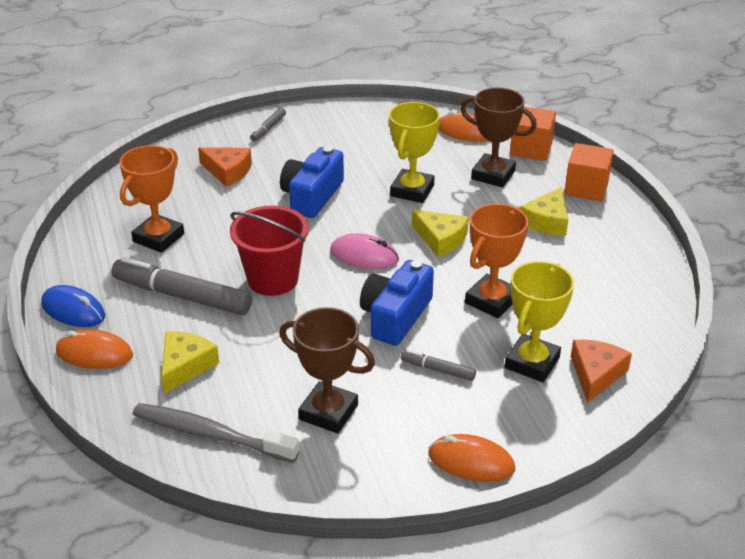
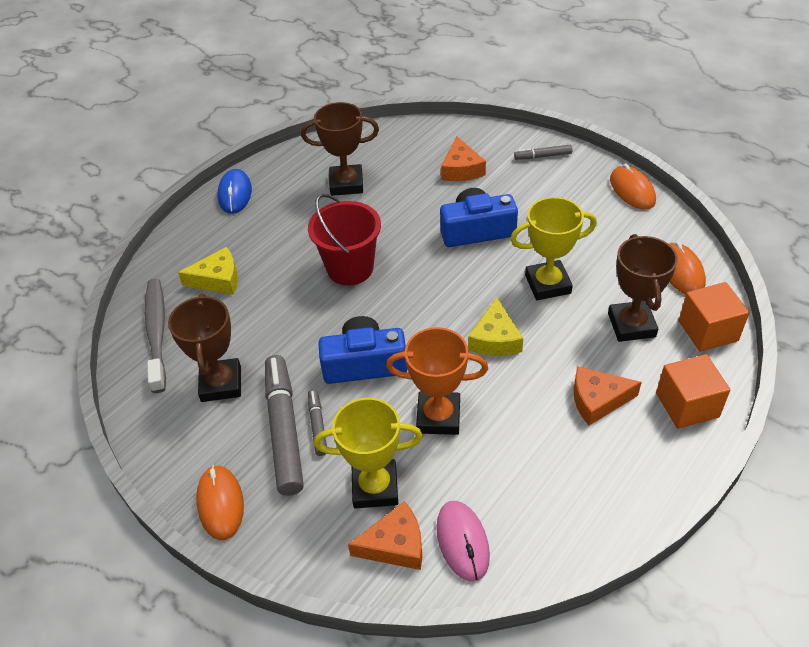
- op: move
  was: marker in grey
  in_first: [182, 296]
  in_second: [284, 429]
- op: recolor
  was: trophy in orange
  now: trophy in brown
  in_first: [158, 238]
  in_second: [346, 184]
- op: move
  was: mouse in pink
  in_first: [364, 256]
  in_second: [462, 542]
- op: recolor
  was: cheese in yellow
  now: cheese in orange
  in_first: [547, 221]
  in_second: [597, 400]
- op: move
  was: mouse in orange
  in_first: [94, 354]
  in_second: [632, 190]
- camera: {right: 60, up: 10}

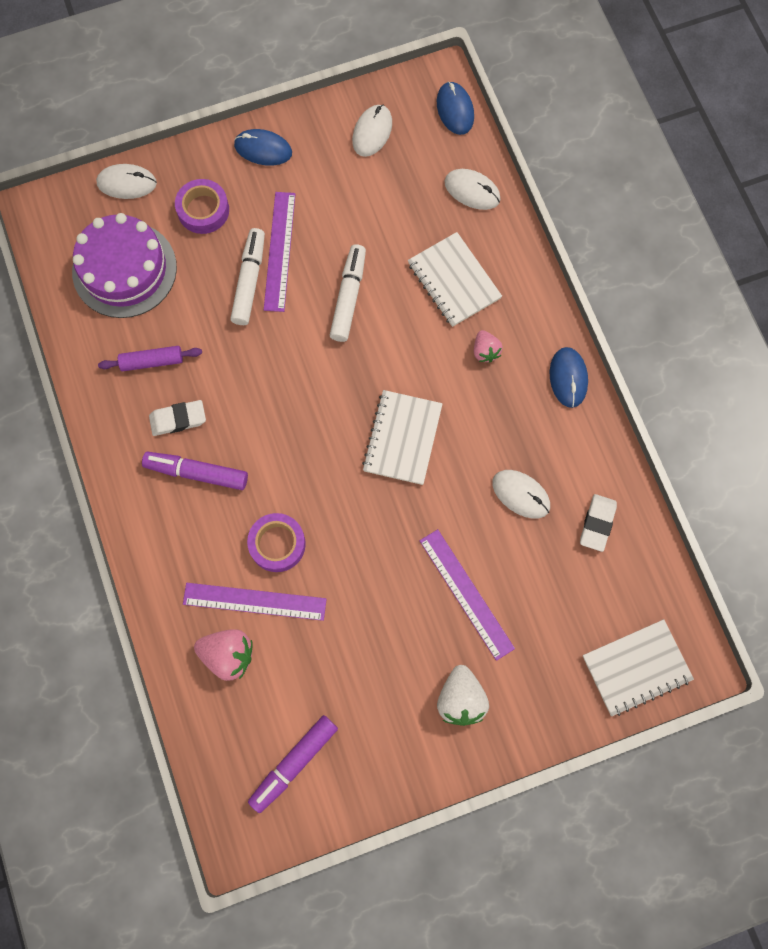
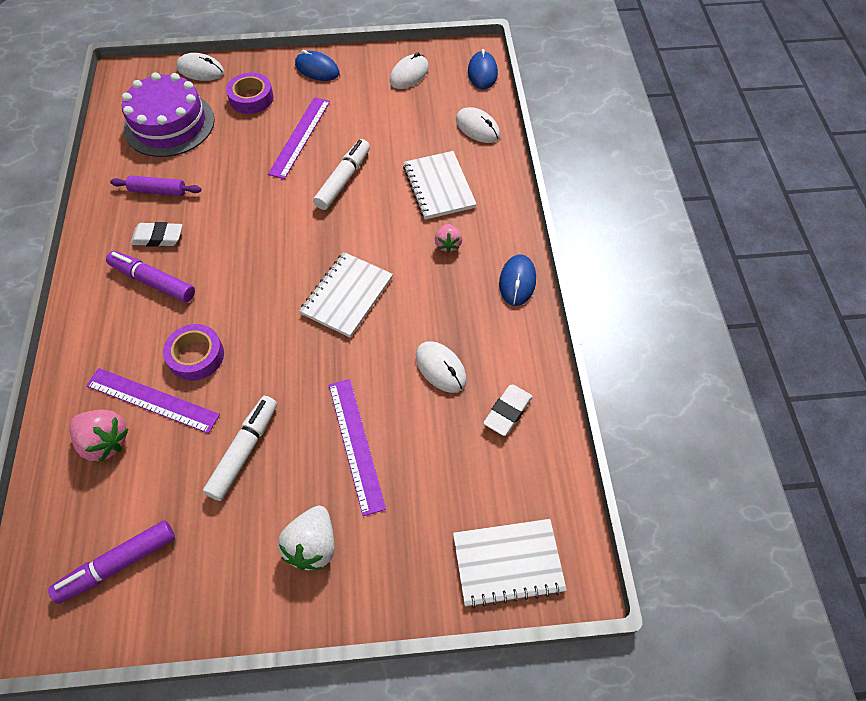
- op: move
  was: marker in white
  in_first: [249, 281]
  in_second: [244, 451]
- camera: {right: 15, up: -15}

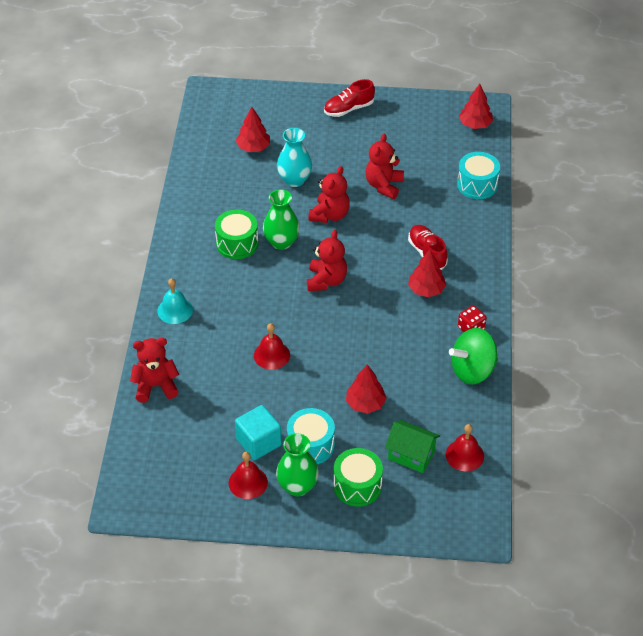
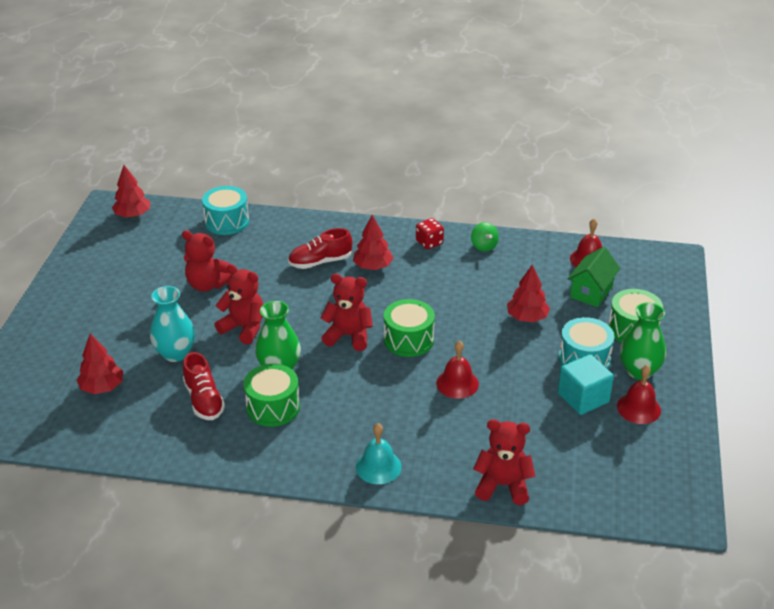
- op: move
  was: shoe in red
  in_first: [348, 109]
  in_second: [204, 400]
- op: insert
  now: drum in green
  in_second: [409, 340]
- op: resize
  was: spinning top in green
  in_first: [472, 370]
  in_second: [484, 246]
  ratio: 0.52
- op: rotate
  was: teddy bear in red
  in_first: [156, 386]
  in_second: [503, 485]
  clockwise: 105
- camera: {right: -85, up: -10}

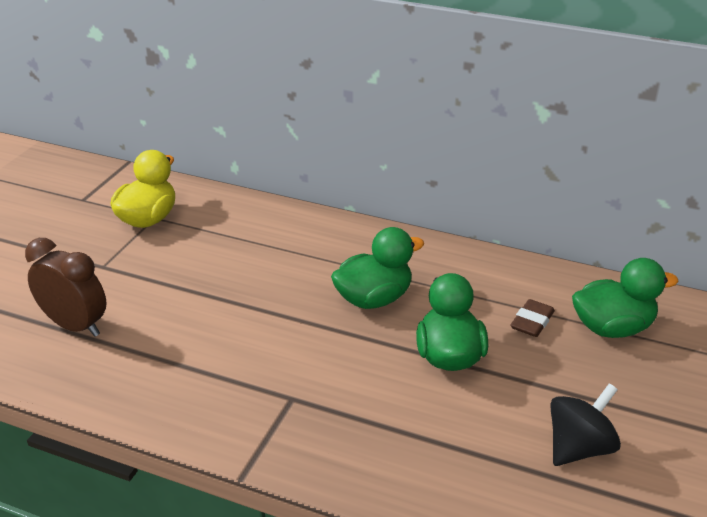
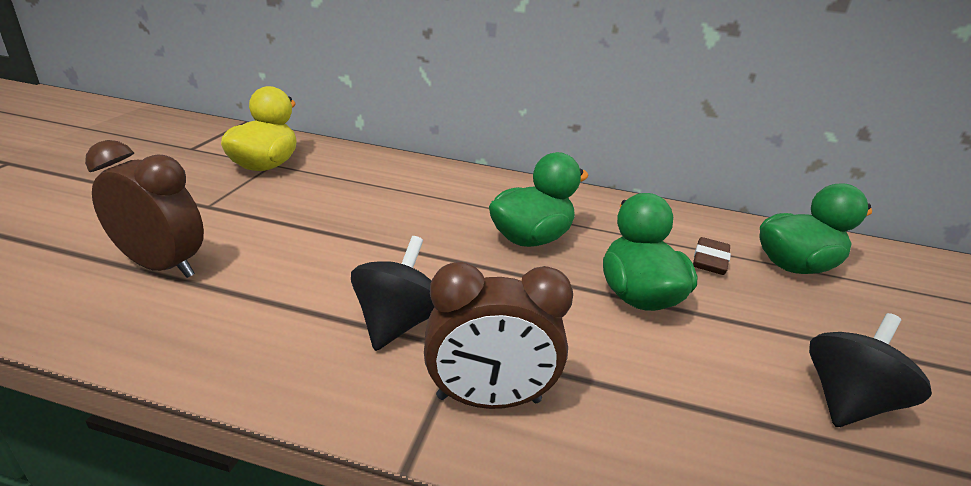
- op: insert
  now: spinning top in black
  in_second: [397, 323]
- op: insert
  now: clock in brown
  in_second: [489, 399]
- camera: {right: -10, up: -5}

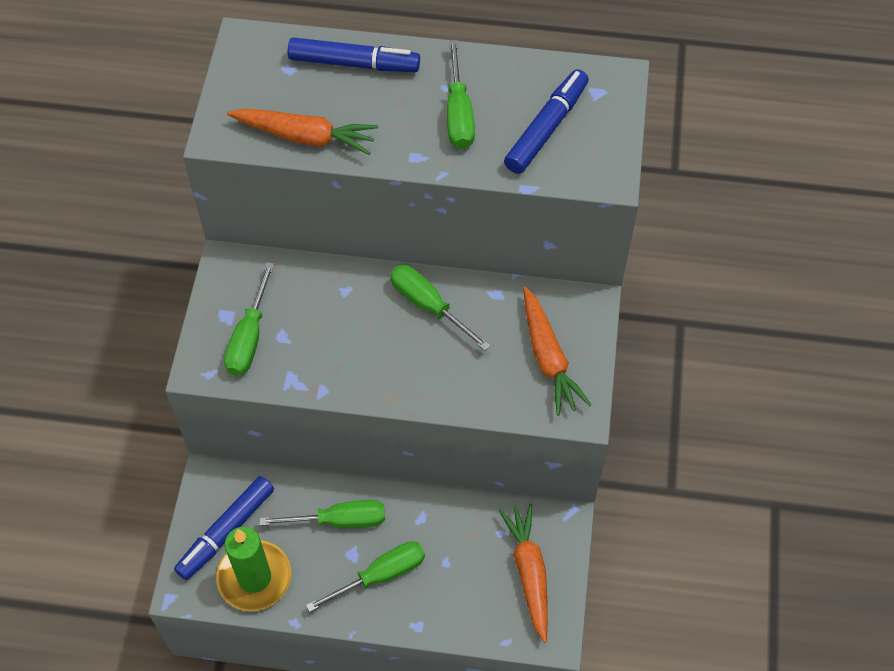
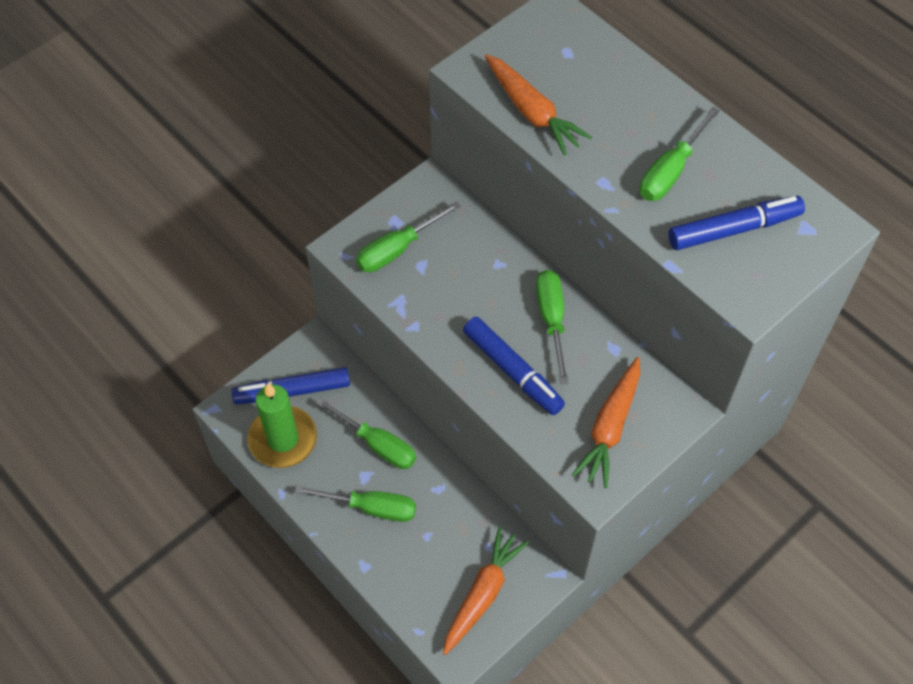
- op: move
  was: marker in blue
  in_first: [354, 63]
  in_second: [512, 371]
- camera: {right: 40, up: 0}

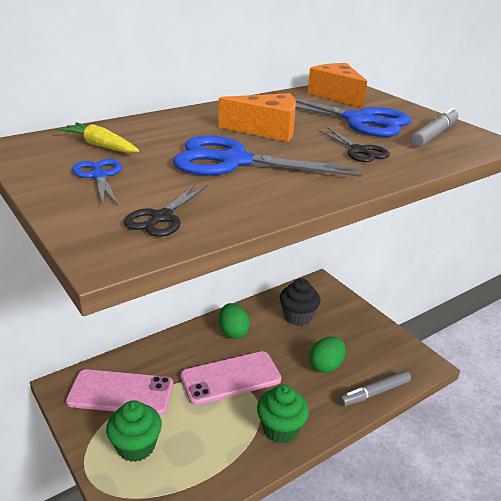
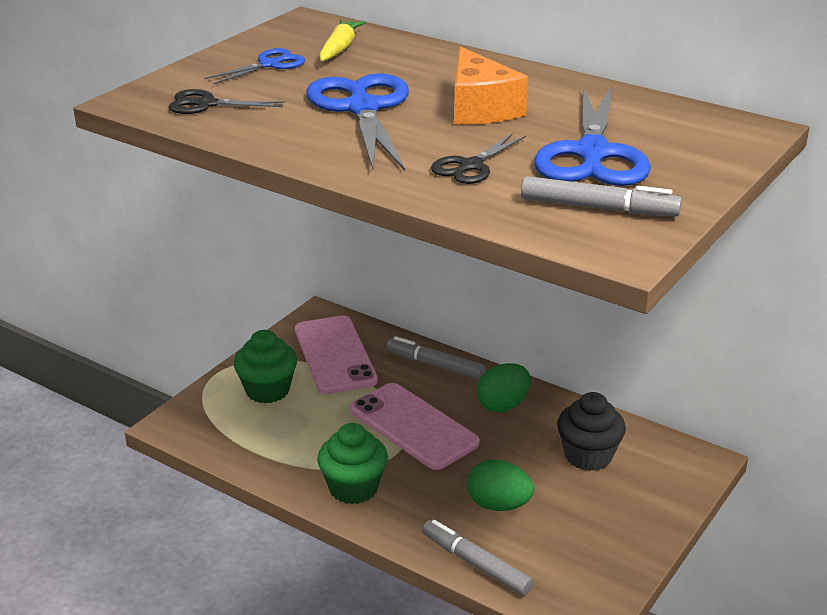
- op: insert
  now: marker in grey
  in_second: [435, 365]
- op: delete
  was: cheese in orange
  in_first: [336, 95]
- camera: {right: 70, up: 0}

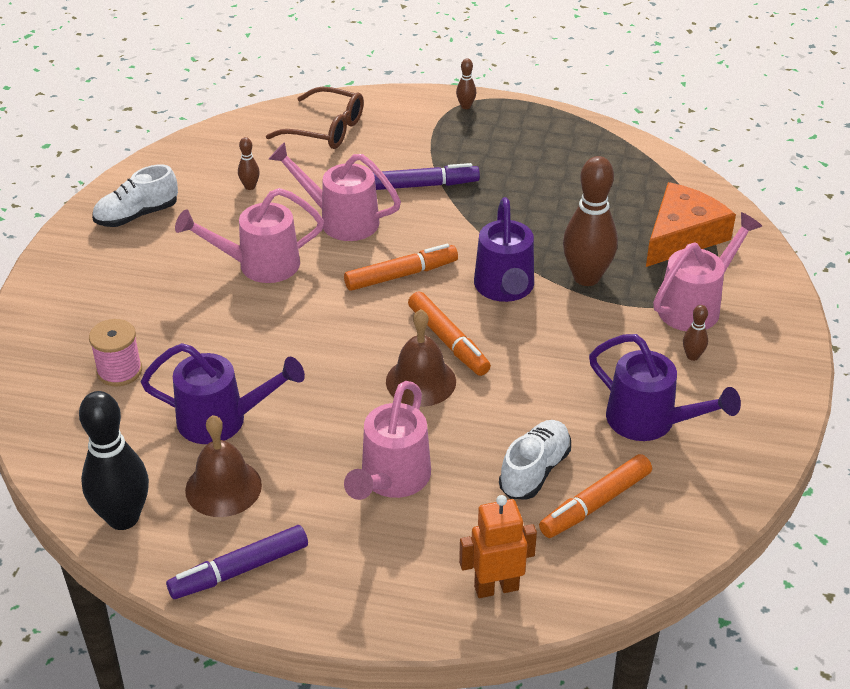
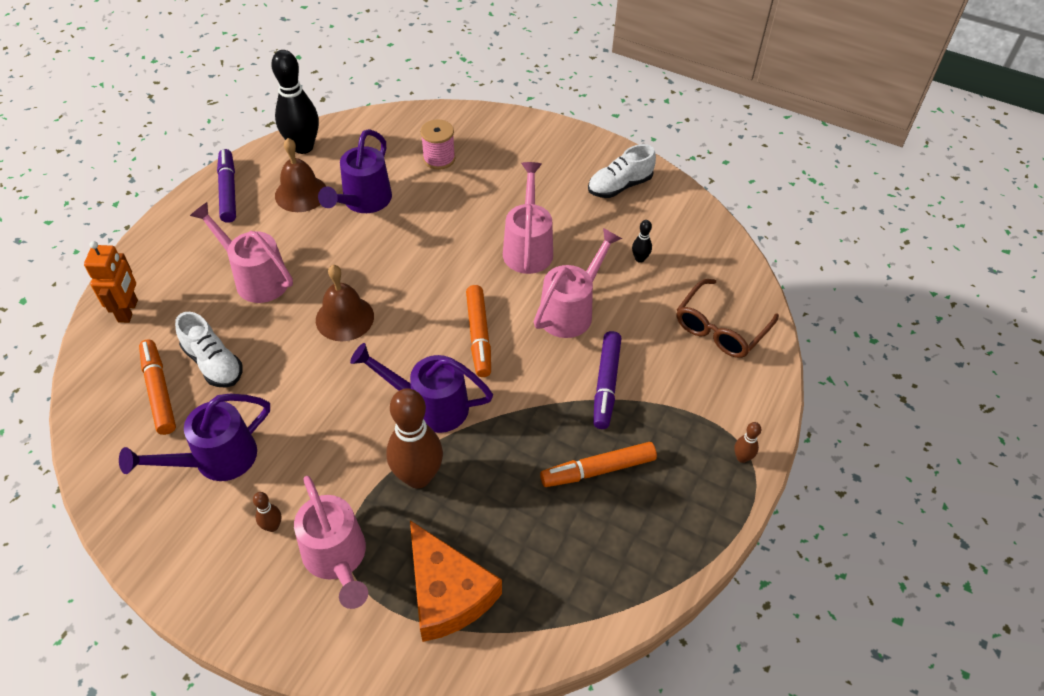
- op: move
  was: marker in orange
  in_first: [448, 340]
  in_second: [598, 470]
- op: rotate
  was: shoe in white
  in_first: [137, 215]
  in_second: [619, 186]
  clockwise: -105
- op: recolor
  was: bowling pin in brown
  now: bowling pin in black
  in_first: [250, 186]
  in_second: [640, 259]
- camera: {right: 105, up: 10}

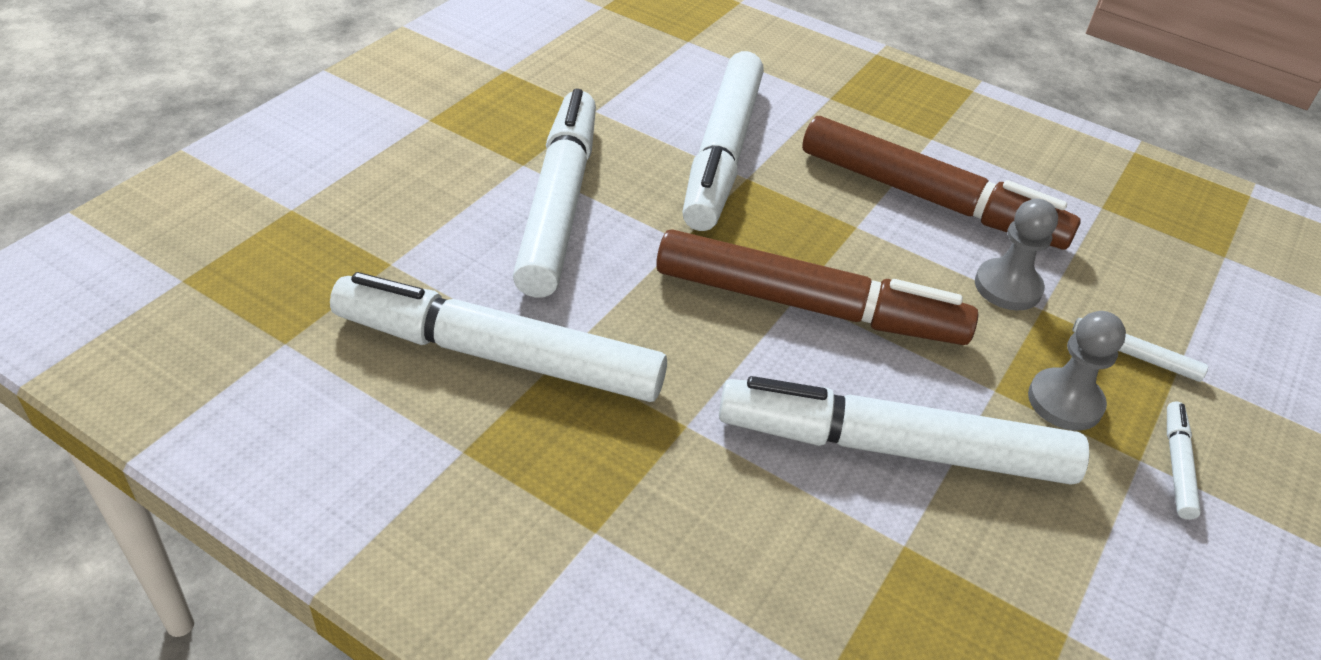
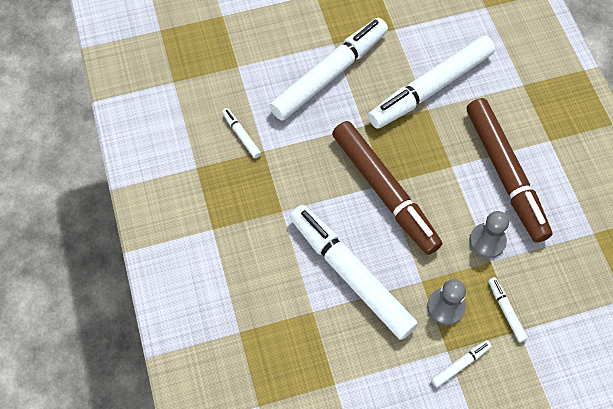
- op: resize
  was: marker in white
  in_first: [498, 355]
  in_second: [241, 135]
  ratio: 0.4
- camera: {right: 45, up: 20}

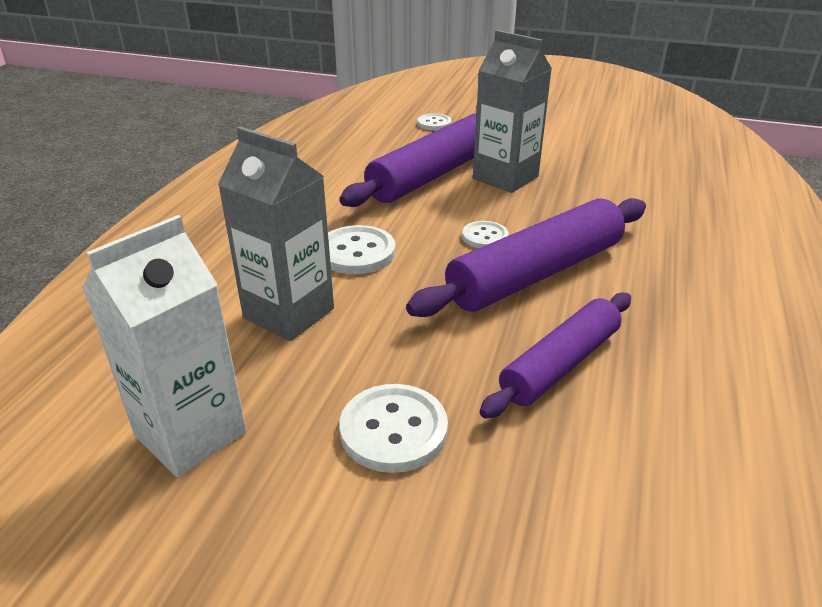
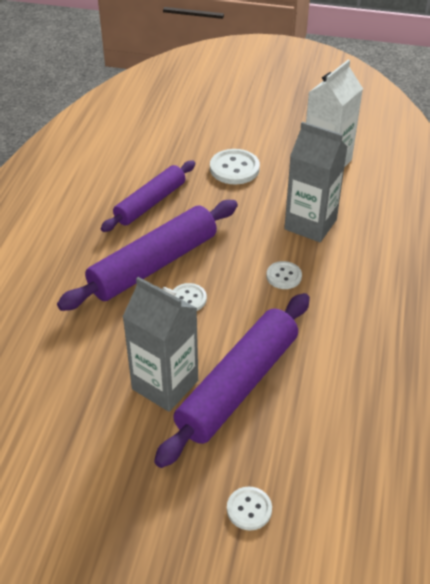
- op: resize
  was: button in white
  in_first: [356, 252]
  in_second: [284, 276]
  ratio: 0.62
- camera: {right: 175, up: 10}

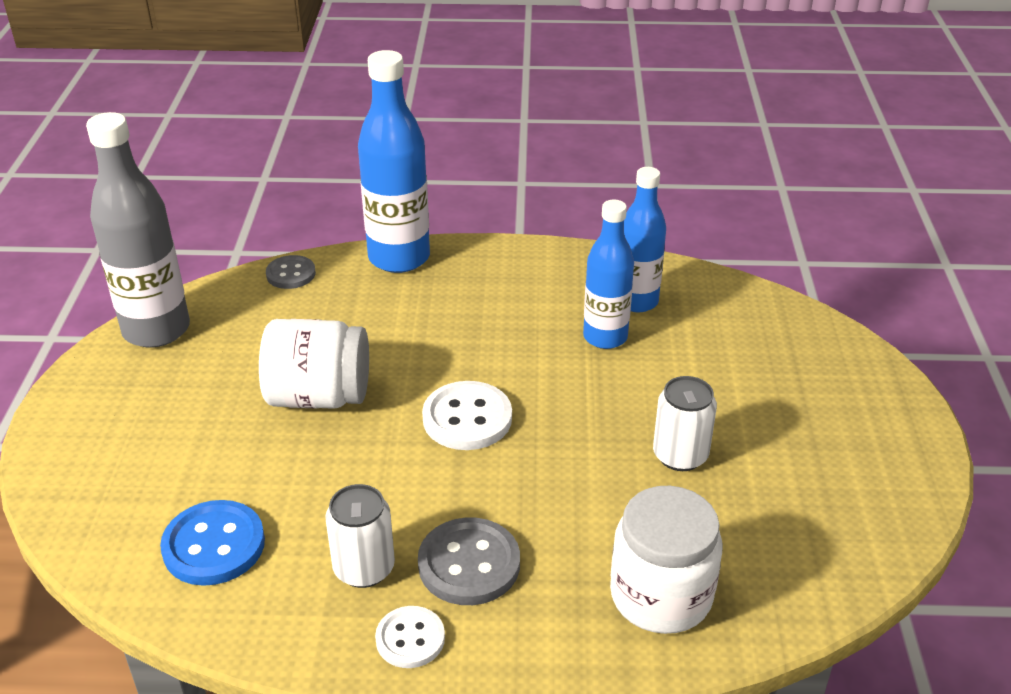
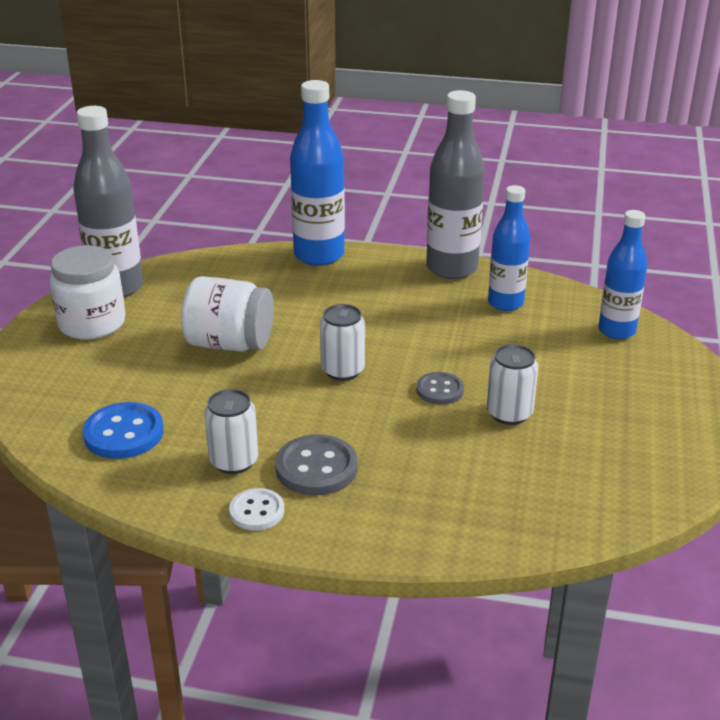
- op: move
  was: jar in white
  in_first: [661, 595]
  in_second: [92, 323]
- op: replace
  was: button in white
  now: can in white
  in_first: [467, 418]
  in_second: [342, 370]
- op: move
  was: button in grey
  in_first: [291, 274]
  in_second: [439, 390]
- op: insert
  now: bottle in grey
  in_second: [452, 268]
- op: move
  was: bottle in blue
  in_first: [605, 337]
  in_second: [616, 331]
- camera: {right: 10, up: -5}

